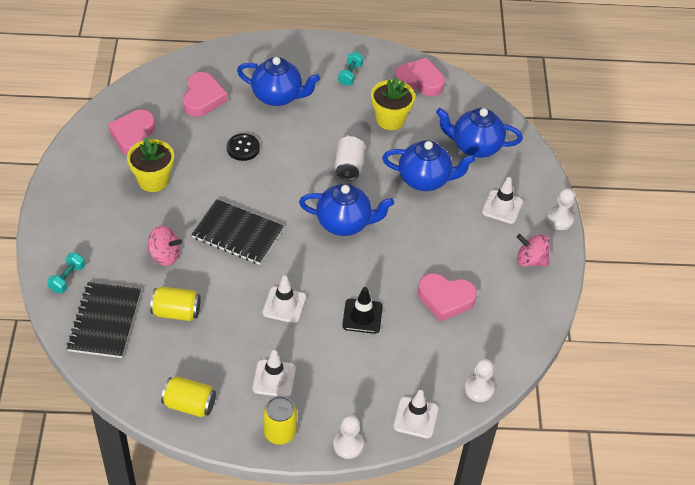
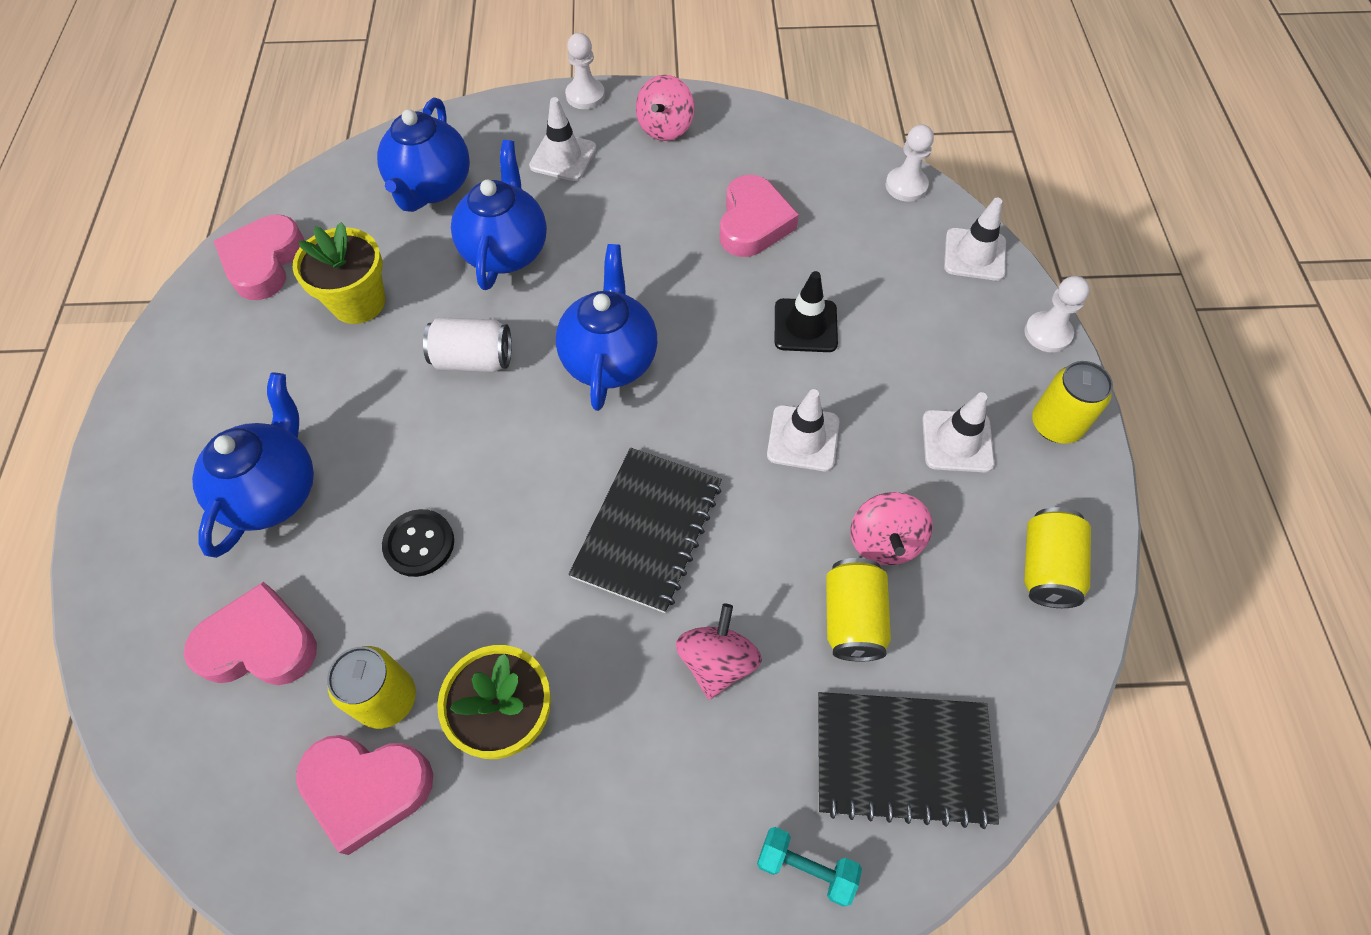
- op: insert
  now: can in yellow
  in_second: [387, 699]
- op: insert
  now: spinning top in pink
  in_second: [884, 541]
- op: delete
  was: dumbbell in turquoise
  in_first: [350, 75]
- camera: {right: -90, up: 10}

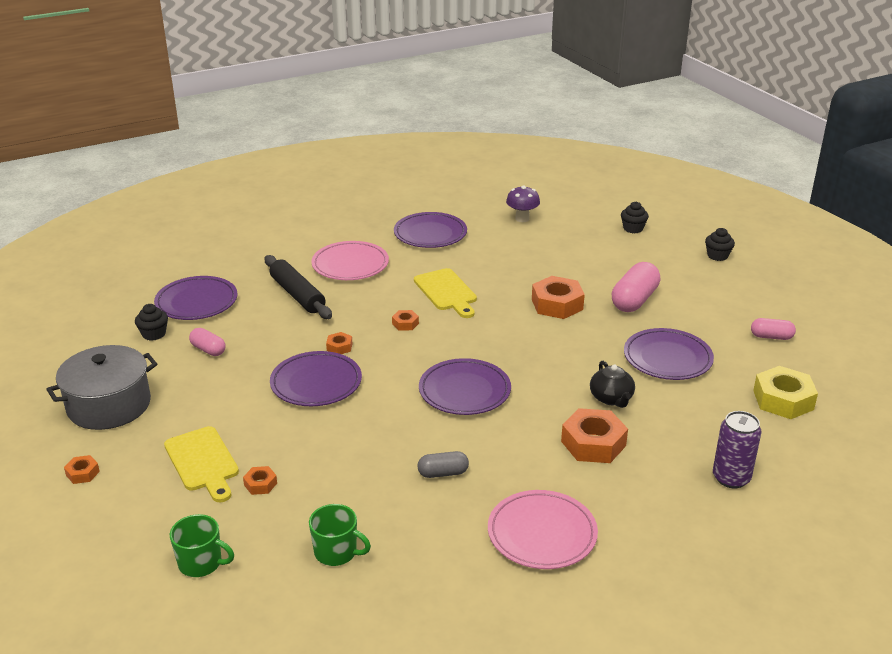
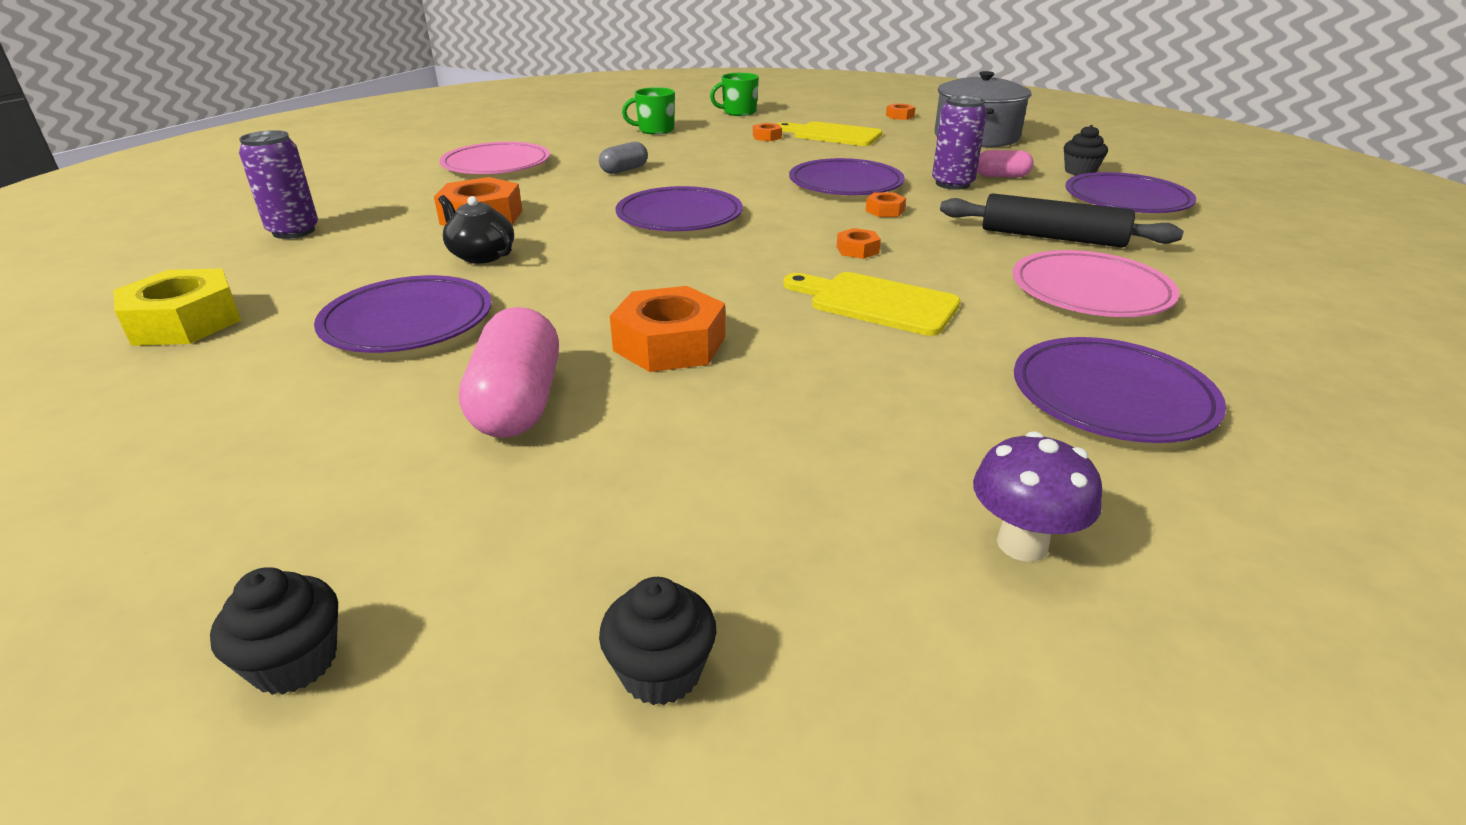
- op: insert
  now: can in purple
  in_second: [952, 184]
- op: delete
  was: capsule in pink
  in_first: [771, 337]
- camera: {right: 145, up: 0}

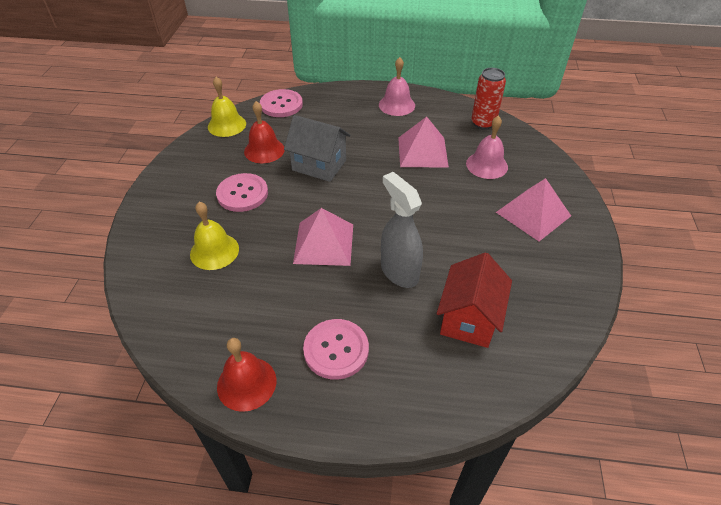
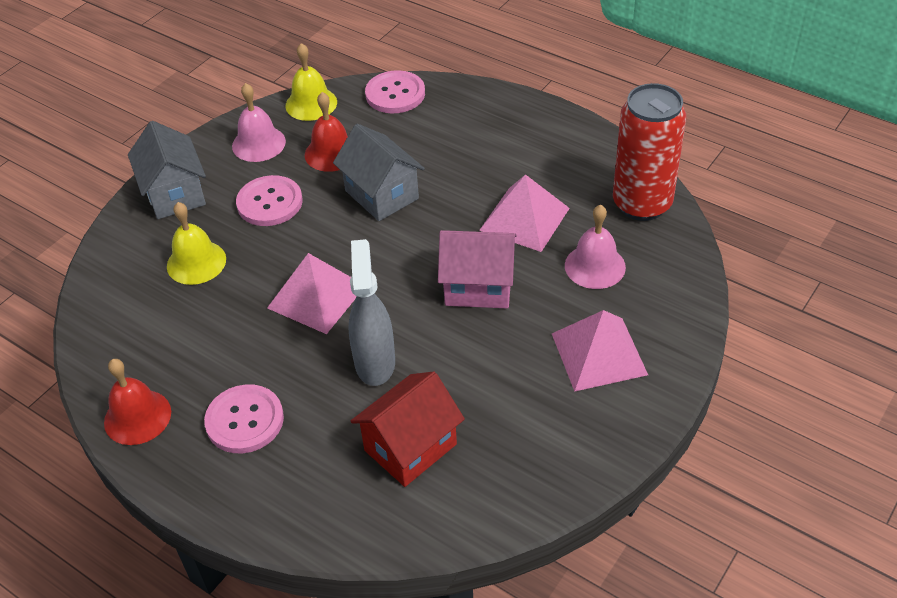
- op: insert
  now: house in grey
  in_second: [175, 194]
- op: move
  was: bell in pink
  in_first: [396, 105]
  in_second: [258, 143]
- op: insert
  now: house in pink
  in_second: [478, 287]
- op: resize
  was: can in red
  in_first: [483, 123]
  in_second: [642, 204]
  ratio: 1.57
- camera: {right: 30, up: 0}

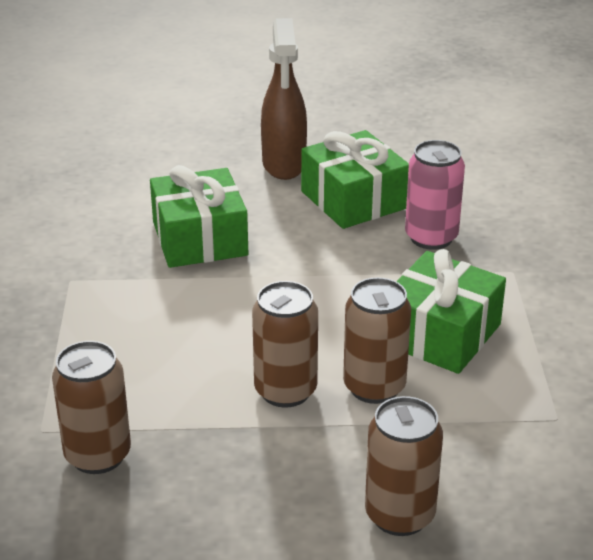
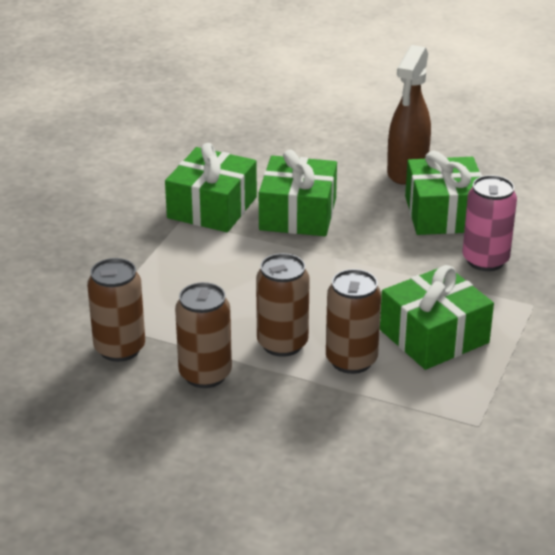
- op: insert
  now: gift in green
  in_second: [212, 207]
- op: move
  was: can in brown
  in_first: [399, 515]
  in_second: [205, 374]
- camera: {right: 25, up: 0}

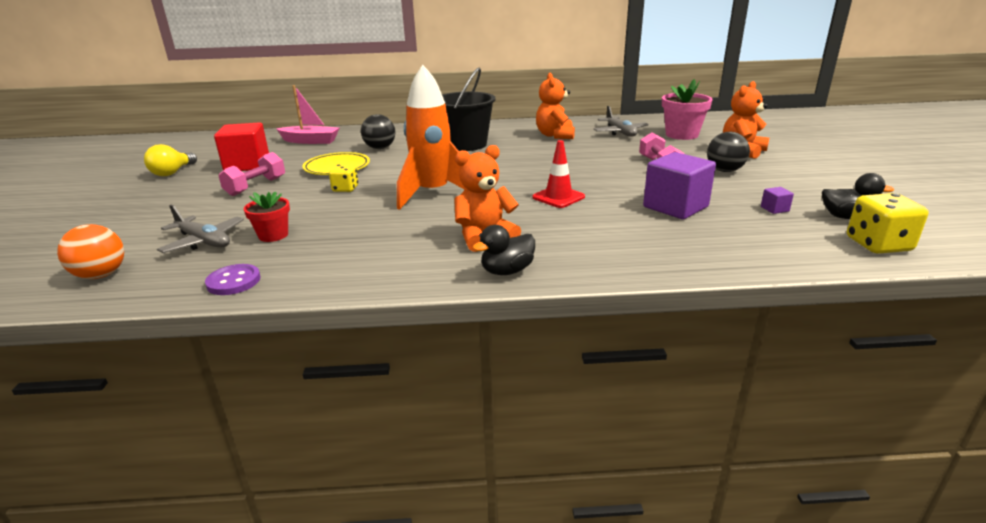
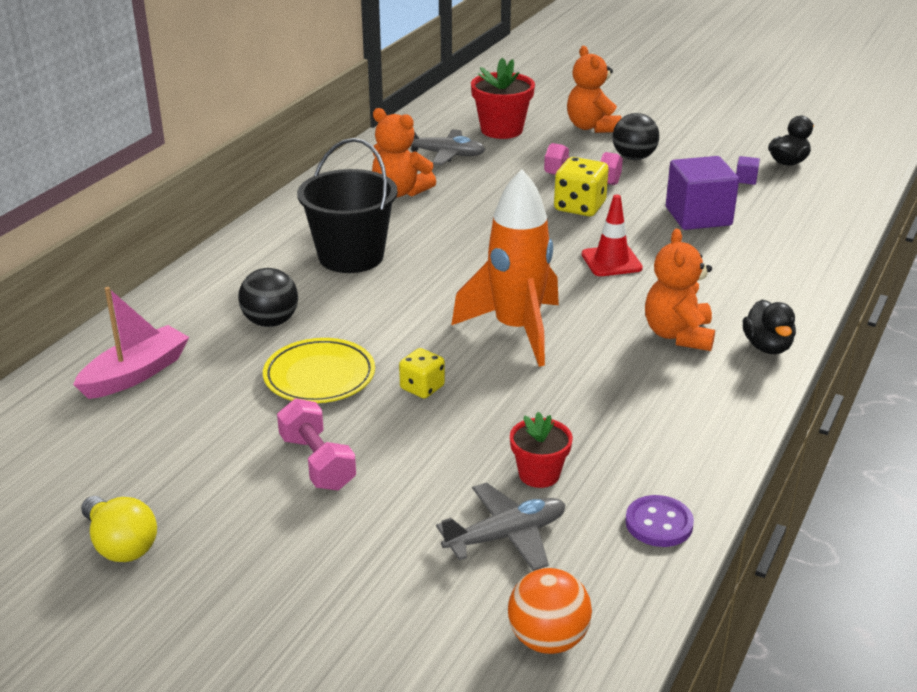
- op: recolor
  was: flower pot in pink
  now: flower pot in red
  in_first: [681, 135]
  in_second: [501, 130]
- op: move
  was: dice in yellow
  in_first: [878, 244]
  in_second: [579, 207]
- op: delete
  was: cube in red
  in_first: [247, 165]
- camera: {right: -60, up: 5}

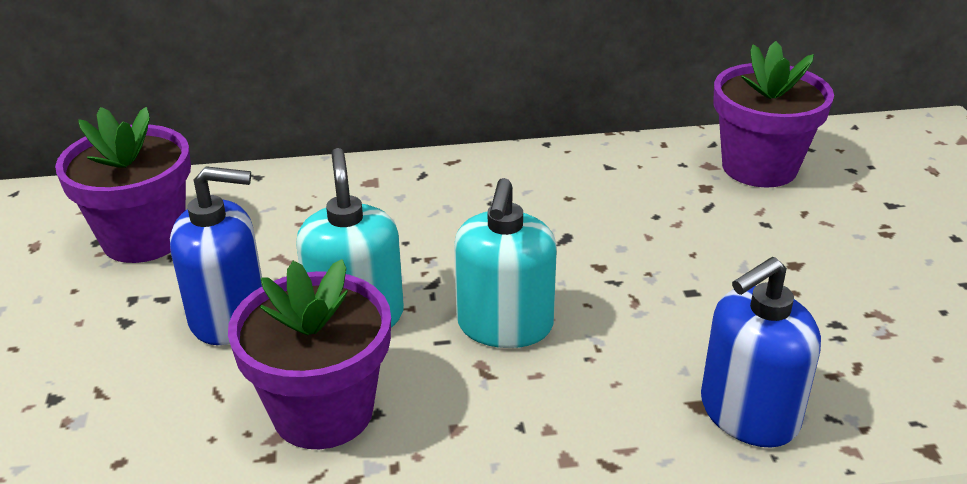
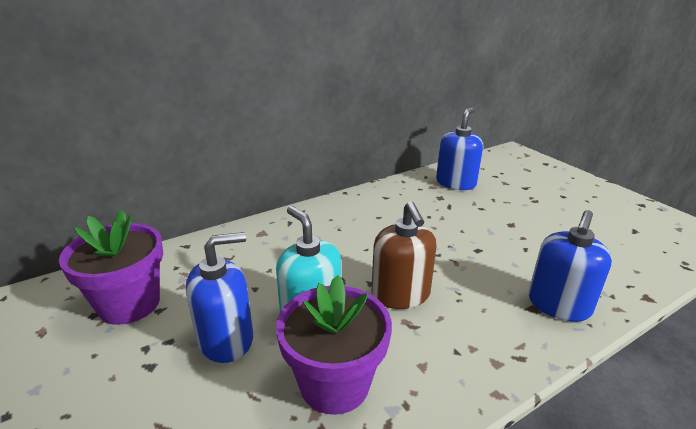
- op: recolor
  was: soap dispenser in turquoise
  now: soap dispenser in brown
  in_first: [504, 325]
  in_second: [400, 294]
- op: replace
  was: flower pot in purple
  now: soap dispenser in blue
  in_first: [759, 167]
  in_second: [456, 183]
- camera: {right: -25, up: -5}

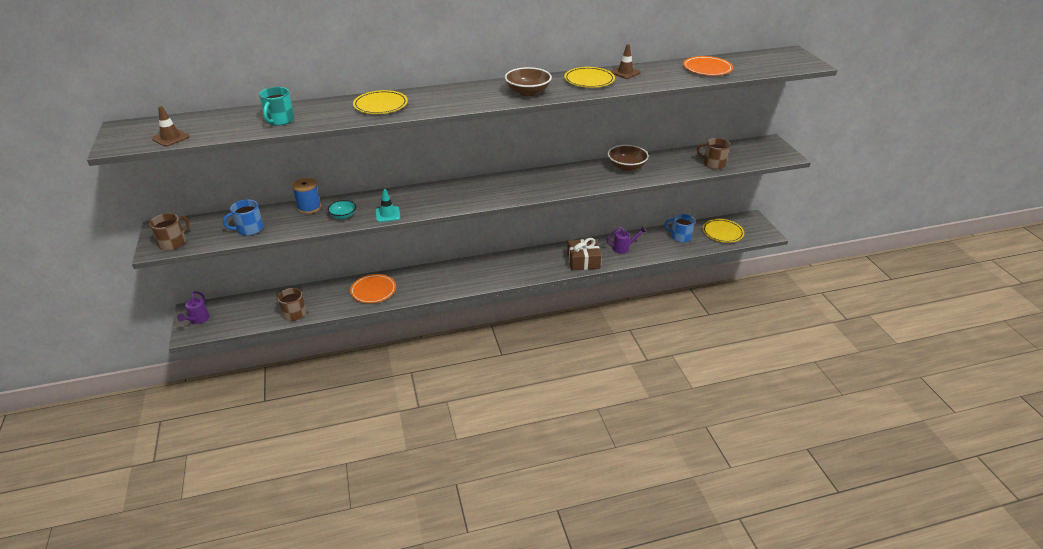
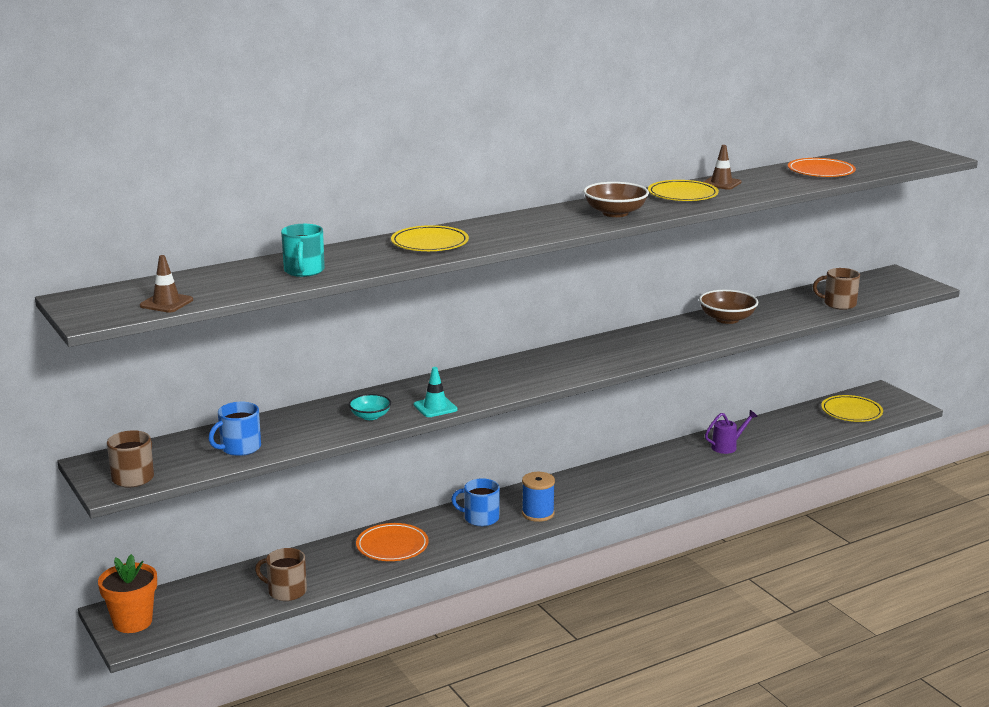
- op: replace
  was: watering can in purple
  now: flower pot in orange
  in_first: [198, 320]
  in_second: [132, 622]
- op: move
  was: mug in blue
  in_first: [680, 237]
  in_second: [480, 518]
- op: move
  was: spool in blue
  in_first: [309, 207]
  in_second: [538, 513]
- op: delete
  was: gift in brown
  in_first: [583, 261]
- camera: {right: -15, up: -15}

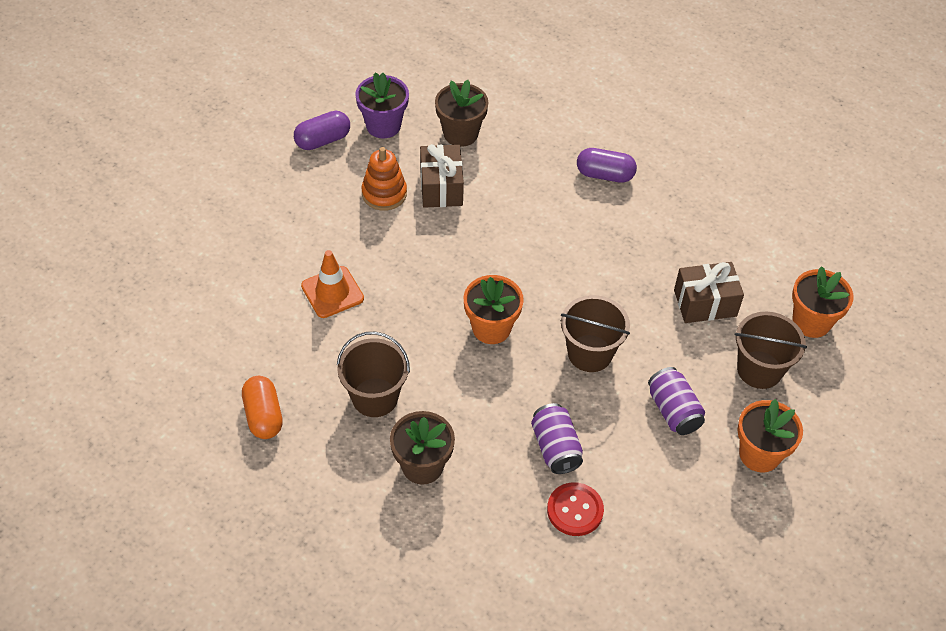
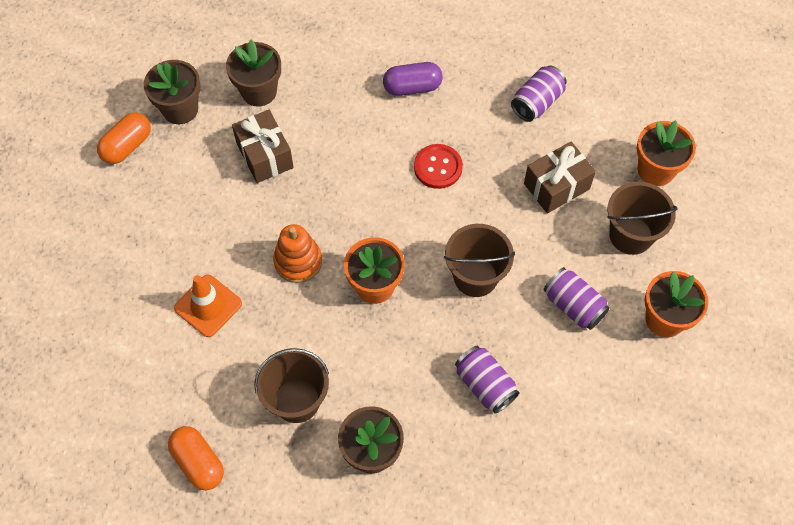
- op: recolor
  was: capsule in purple
  now: capsule in orange
  in_first: [323, 140]
  in_second: [127, 146]
- op: recolor
  was: flower pot in purple
  now: flower pot in brown
  in_first: [383, 125]
  in_second: [180, 109]
- op: move
  was: stacking toy in orange
  in_first: [384, 194]
  in_second: [298, 261]
- op: move
  was: button in red
  in_first: [575, 510]
  in_second: [438, 167]
- op: insert
  now: can in purple
  in_second: [537, 102]
- camera: {right: -20, up: 10}

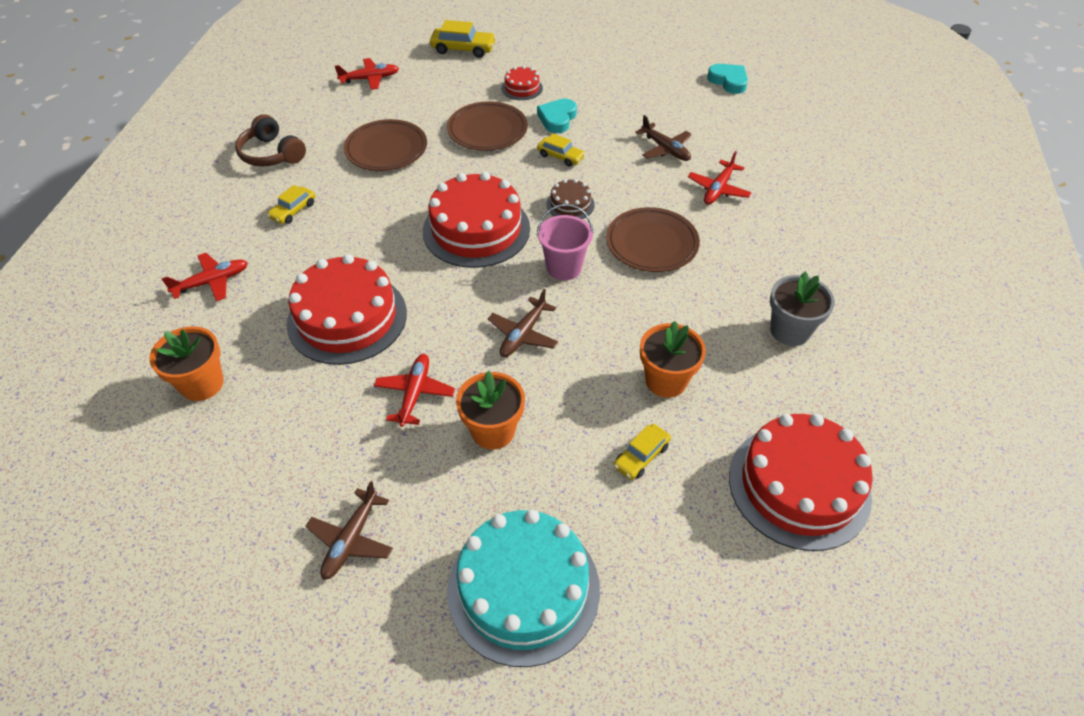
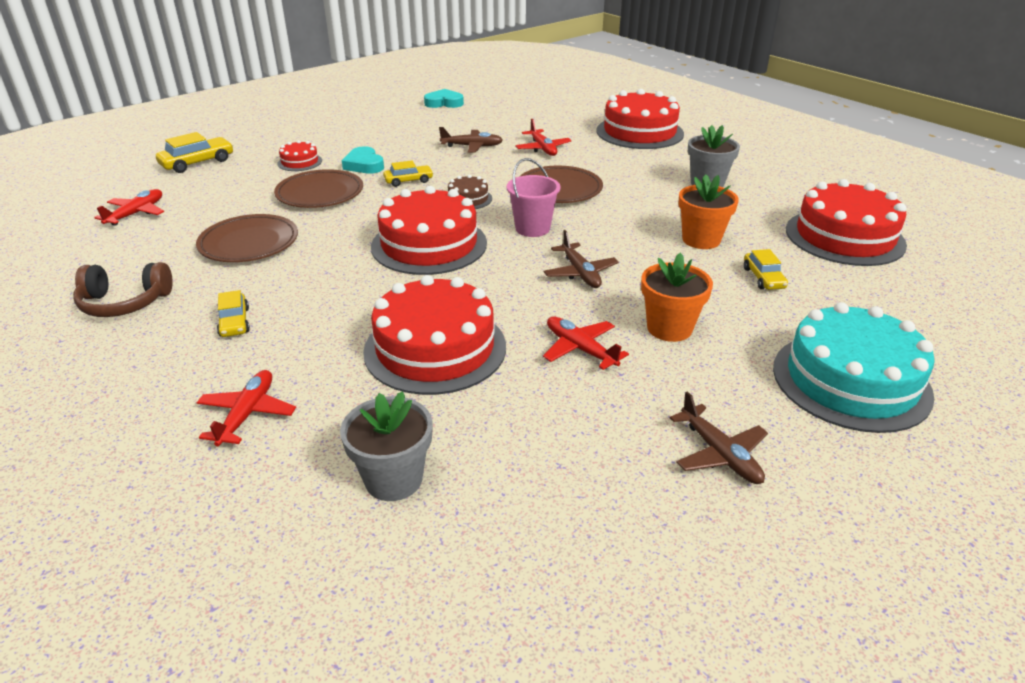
- op: recolor
  was: flower pot in orange
  now: flower pot in grey
  in_first: [202, 384]
  in_second: [393, 479]
- op: insert
  now: cake in red
  in_second: [639, 132]
- camera: {right: -50, up: -15}

